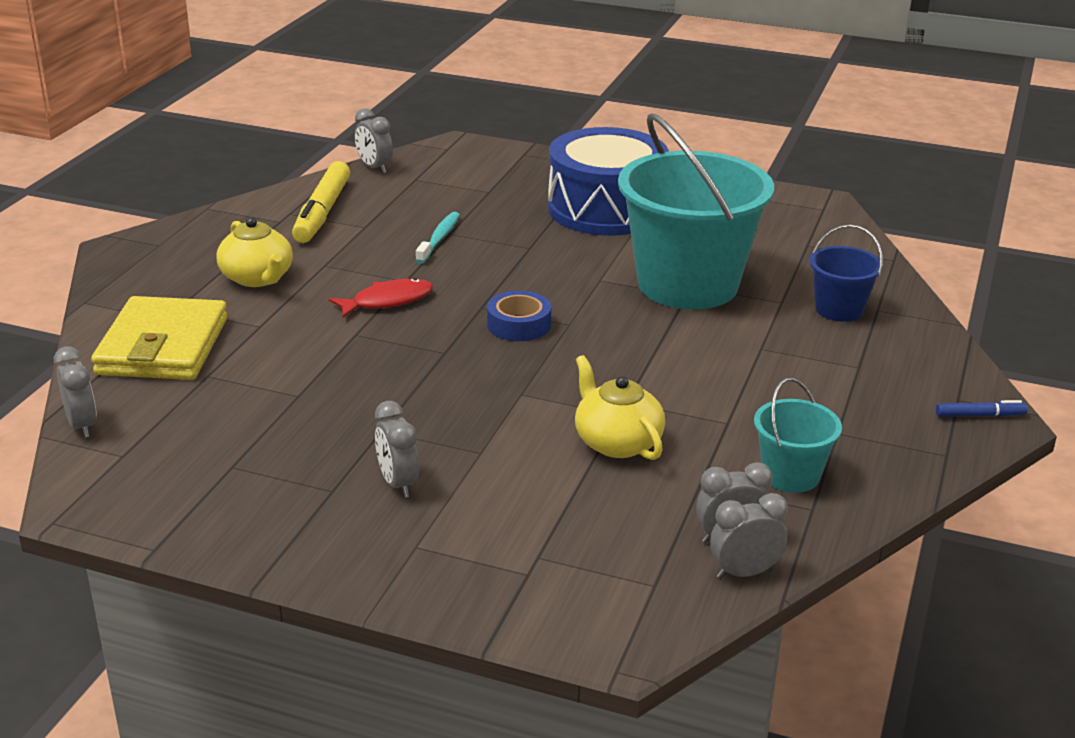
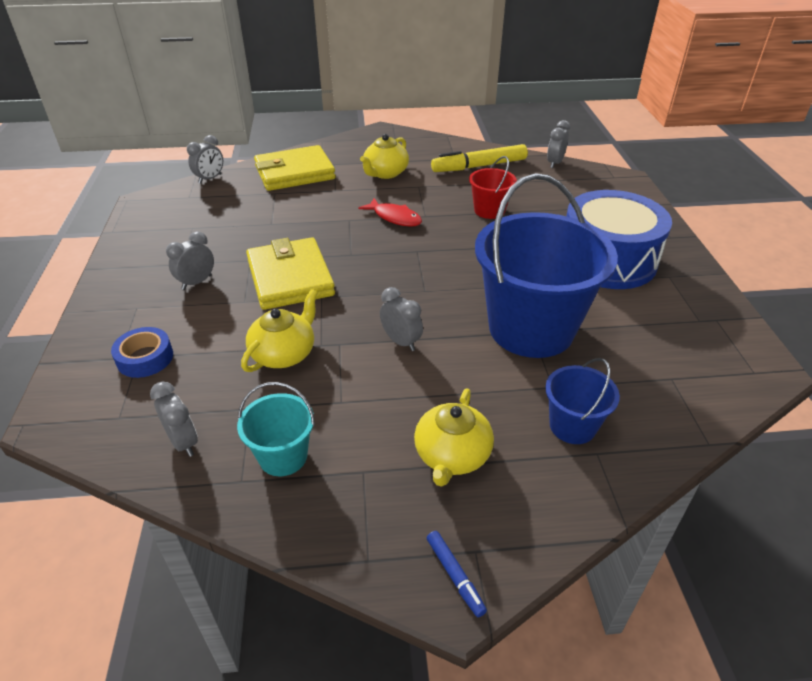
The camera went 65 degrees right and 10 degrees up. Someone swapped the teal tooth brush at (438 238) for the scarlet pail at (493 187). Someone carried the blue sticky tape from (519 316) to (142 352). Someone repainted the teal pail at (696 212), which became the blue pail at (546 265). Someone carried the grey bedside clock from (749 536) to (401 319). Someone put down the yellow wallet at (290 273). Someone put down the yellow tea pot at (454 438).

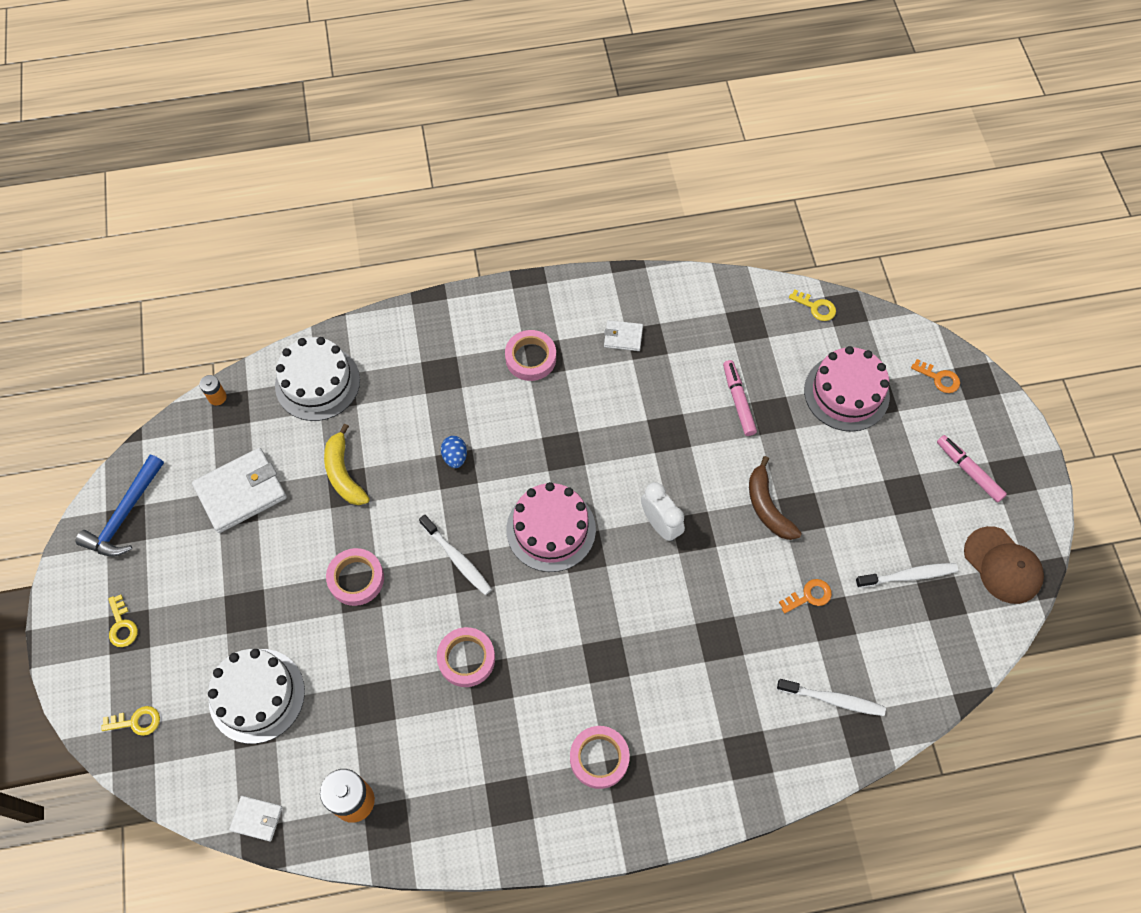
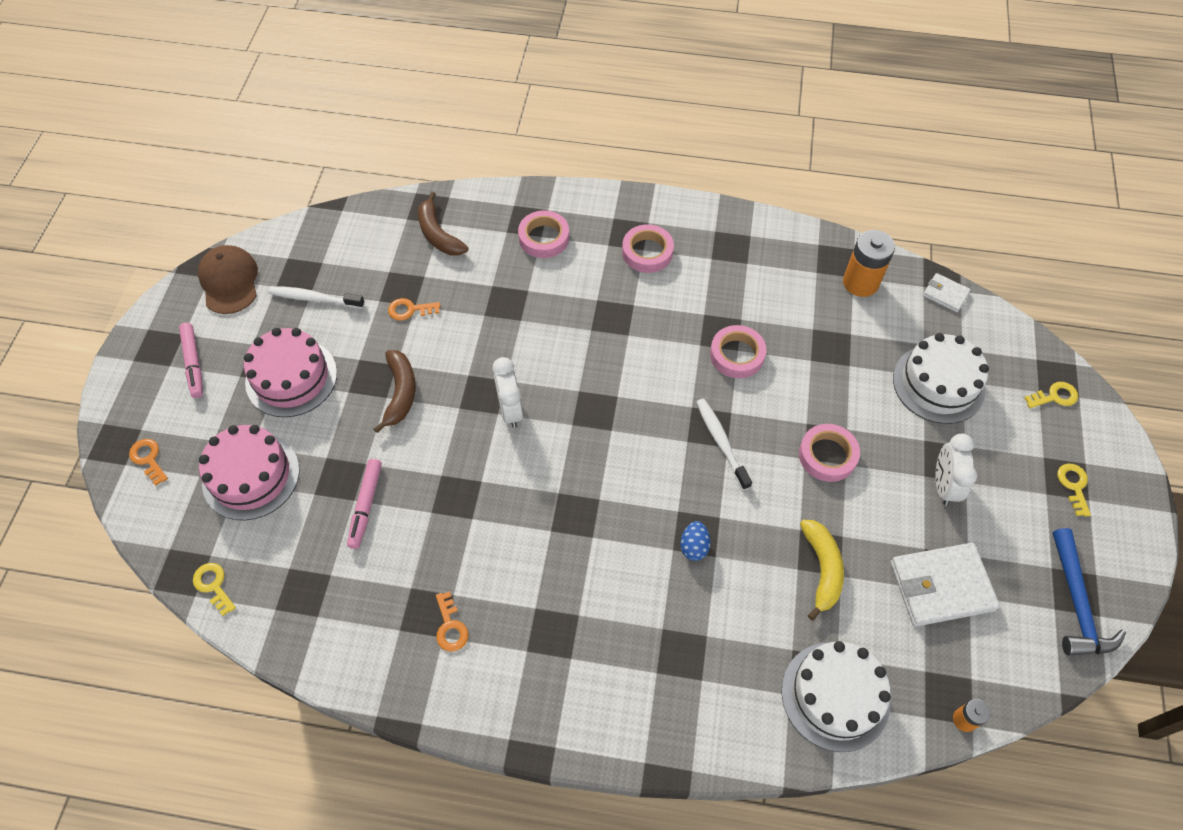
The camera went 160 degrees left and 5 degrees down. Someone rotated the blue carpenter's hammer at (119 506) by 135 degrees clockwise. Someone rotated the yellow door key at (130 721) by 150 degrees clockwise. Someone carried the rosy sticky tape from (530 355) to (543 234). Someone carried the rosy gateau from (551 527) to (290 372). Someone swapped the snow-white wallet at (623 335) for the orange door key at (452 621). Someone swapped the snow-white tooth brush at (831 697) for the dark brown banana at (443 223). Someone put down the snow-white bedside clock at (956 470).

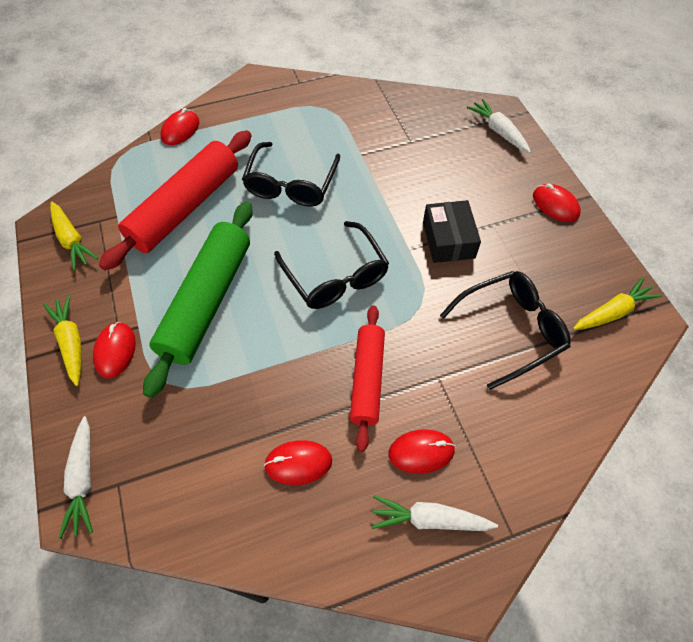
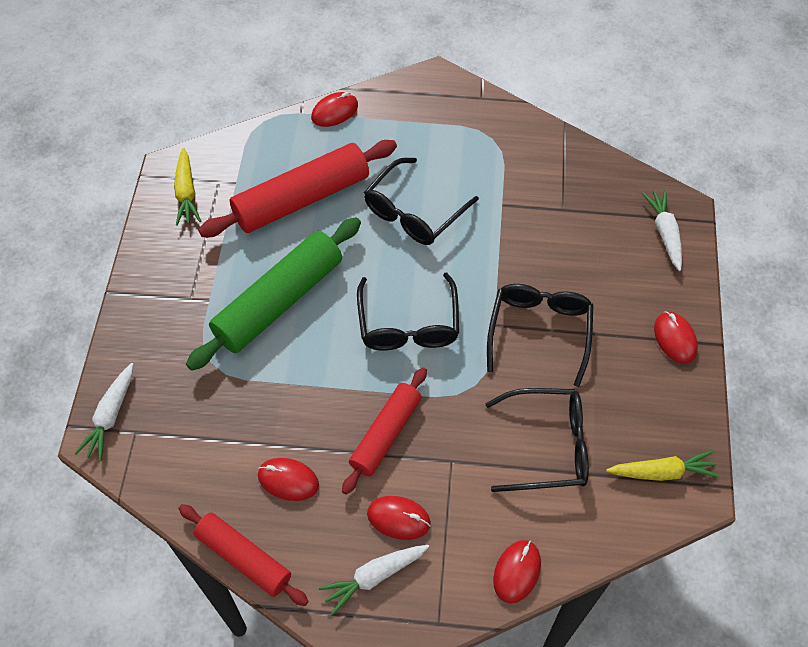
The camera went 25 degrees right and 0 degrees up. Someone took away the yellow toy carrot at (62 340). Someone carried the scarlet computer mouse from (114 350) to (517 571). Someone rotated the snow-white toy carrot at (434 513) by 60 degrees counterclockwise. Someone swapped the black parcel at (452 231) for the black spectacles at (540 335). Someone put down the scarlet dough roller at (243 555).

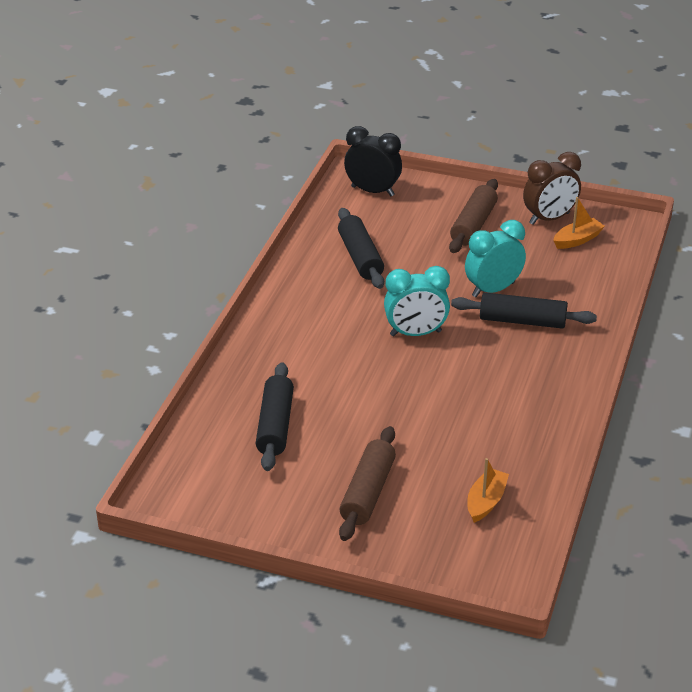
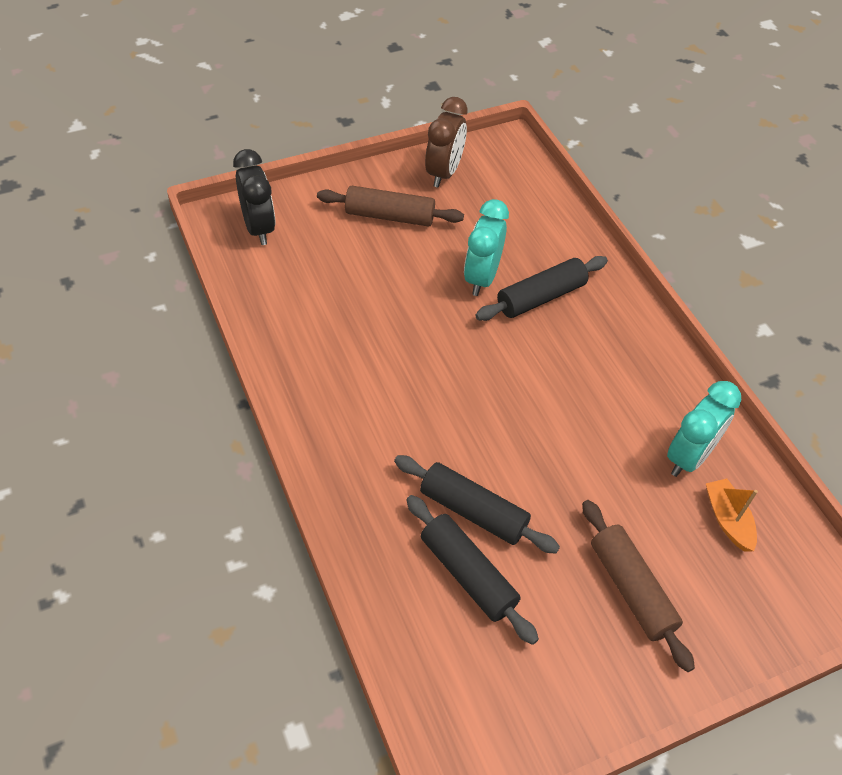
The camera went 45 degrees left and 15 degrees up. Someone carried the black dough roller from (361 248) to (477 504). Someone rotated the black bedside clock at (373 161) by 90 degrees clockwise. Someone carried the teal bedside clock from (417 301) to (704 429). Someone rotated the dark brown dough roller at (473 216) by 60 degrees counterclockwise. Someone took away the orange boat at (579 223).

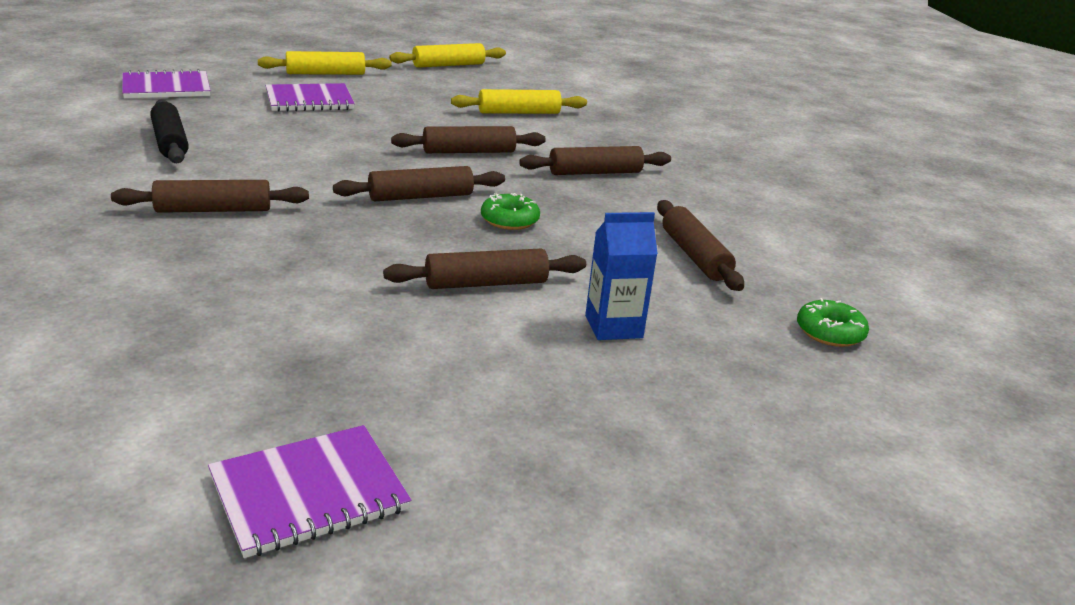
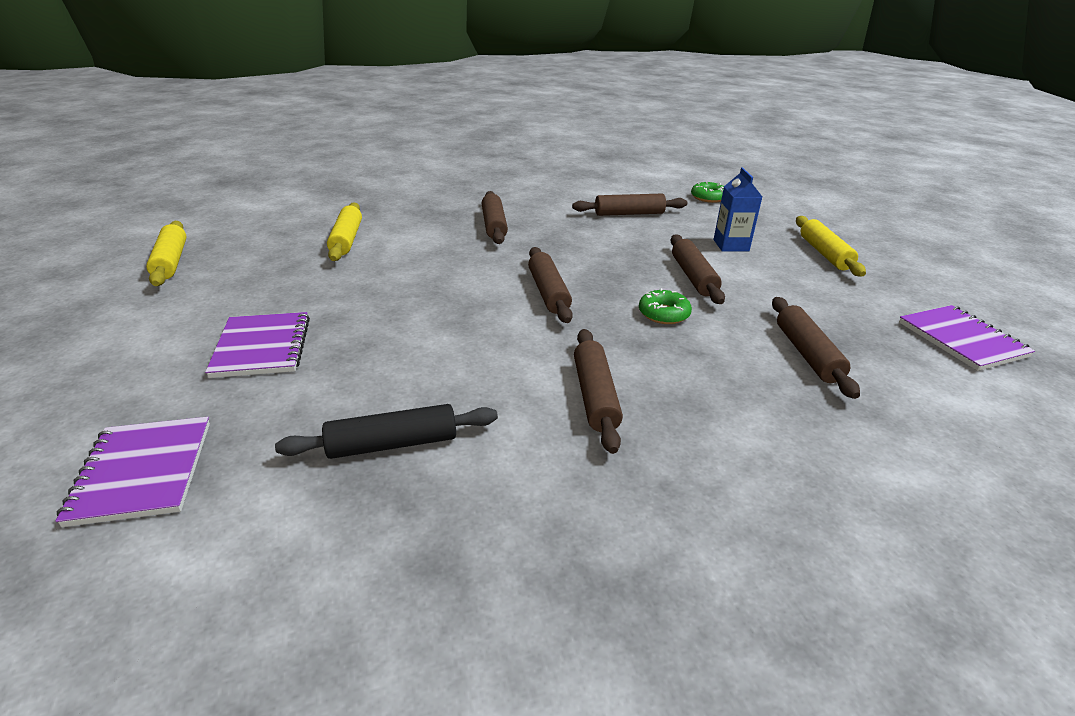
The camera went 80 degrees left and 5 degrees up. Someone carried the yellow dough roller from (325 63) to (831 246). Someone carried the dark brown dough roller from (468 139) to (816 348). Someone carried the green donut from (510 211) to (665 306).

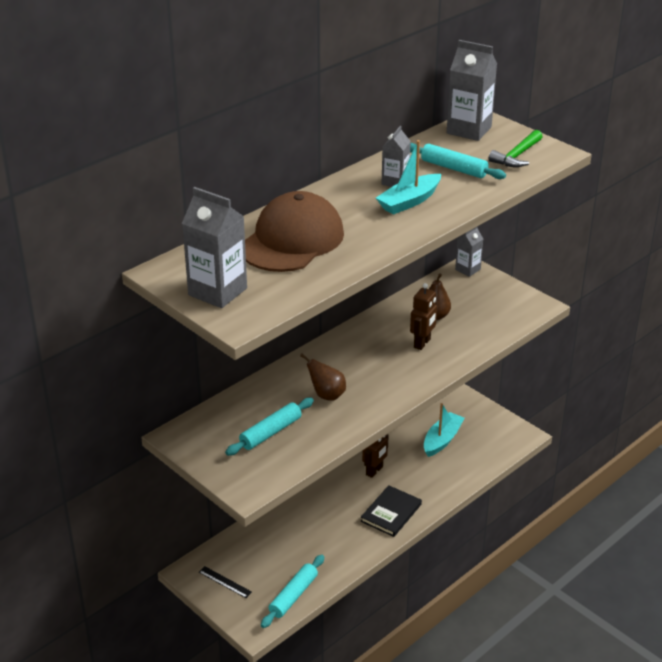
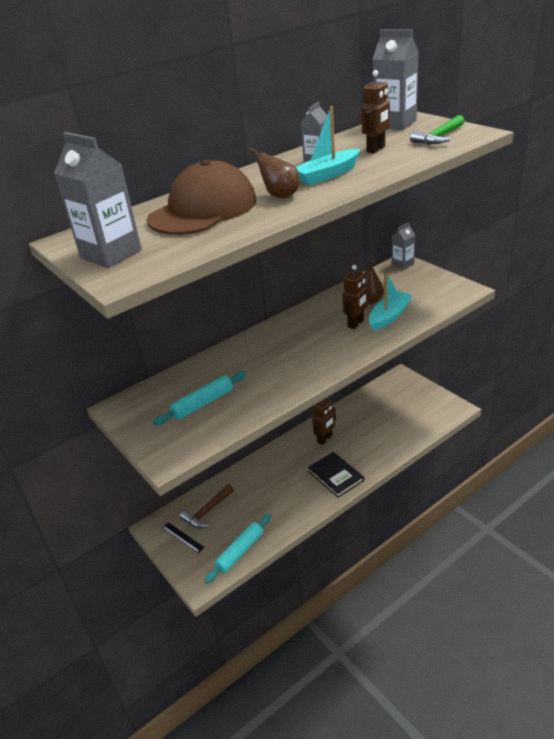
The camera went 10 degrees right and 0 degrees up. Someone carried the dark brown pear from (323 377) to (274 173). Someone rotated the black hardback at (391 511) by 75 degrees counterclockwise. Someone swapped the teal dough roller at (458 161) for the dark brown toy robot at (375 111). Someone carried the teal boat from (444 430) to (391 301). Someone put down the dark brown carpenter's hammer at (207 506).

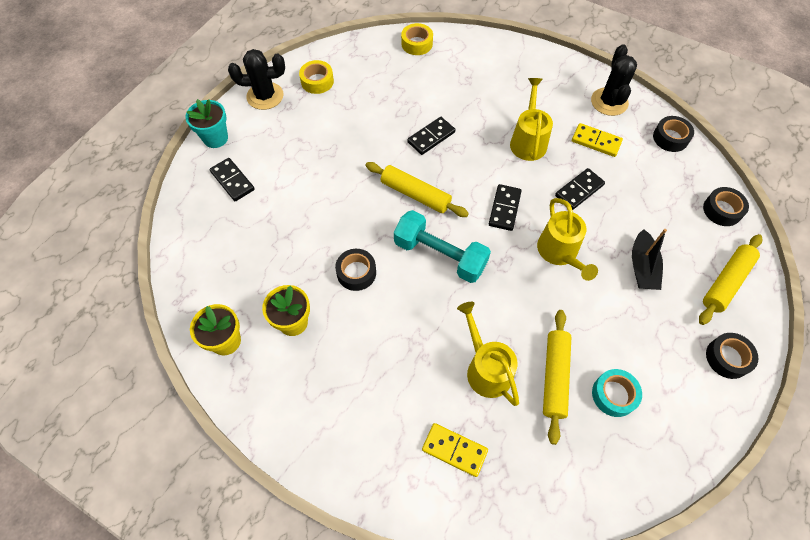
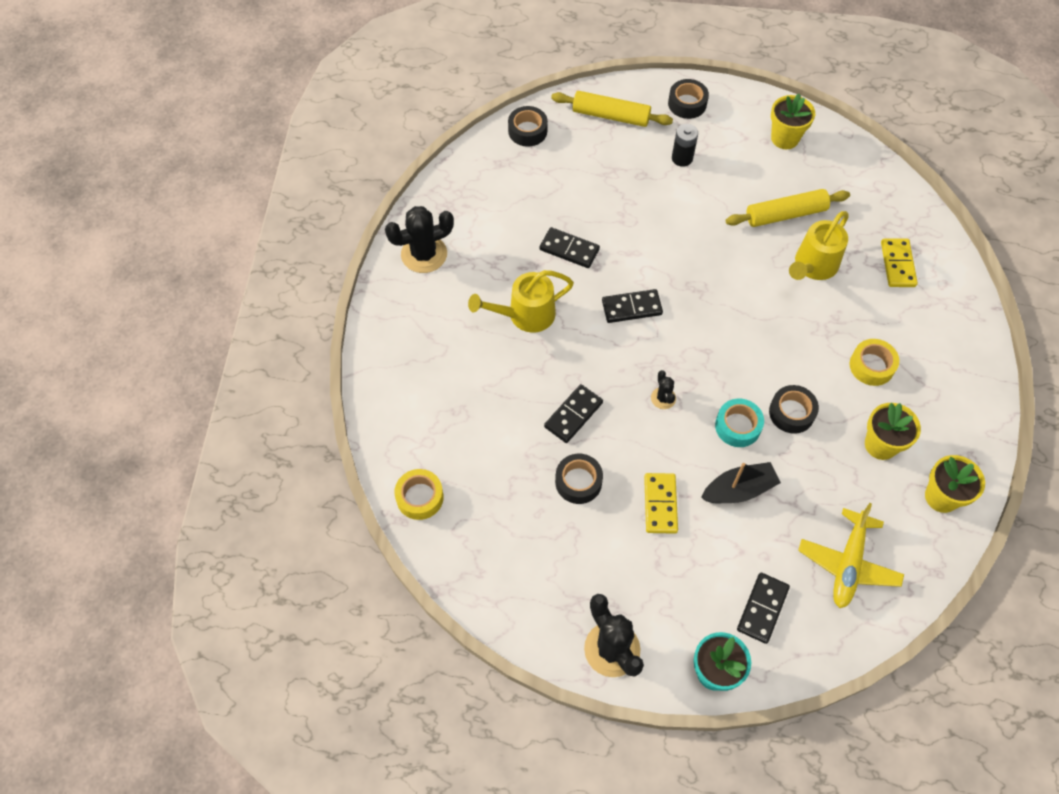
The camera went 115 degrees left and 0 degrees up. Someone carried the yellow sticky tape from (316 77) to (874 362). Someone swapped the yellow dough roller at (417 189) for the black prickly plant at (663 389). Someone took away the teal hand weight at (442 246). Someone rotated the black domino at (431 136) by 75 degrees counterclockwise. Someone took away the yellow sprinkling can at (567 239). Someone carried the yellow domino from (597 140) to (661 503). Someone carried the teal sticky tape from (617 393) to (739 423). Someone carried the black boat from (649 259) to (741 482). Someone carried the black sticky tape from (673 134) to (579 479). Someone put down the black AA battery at (685 145). Someone put down the yellow potted plant at (793 121). Someone put down the yellow toy plane at (851 555).

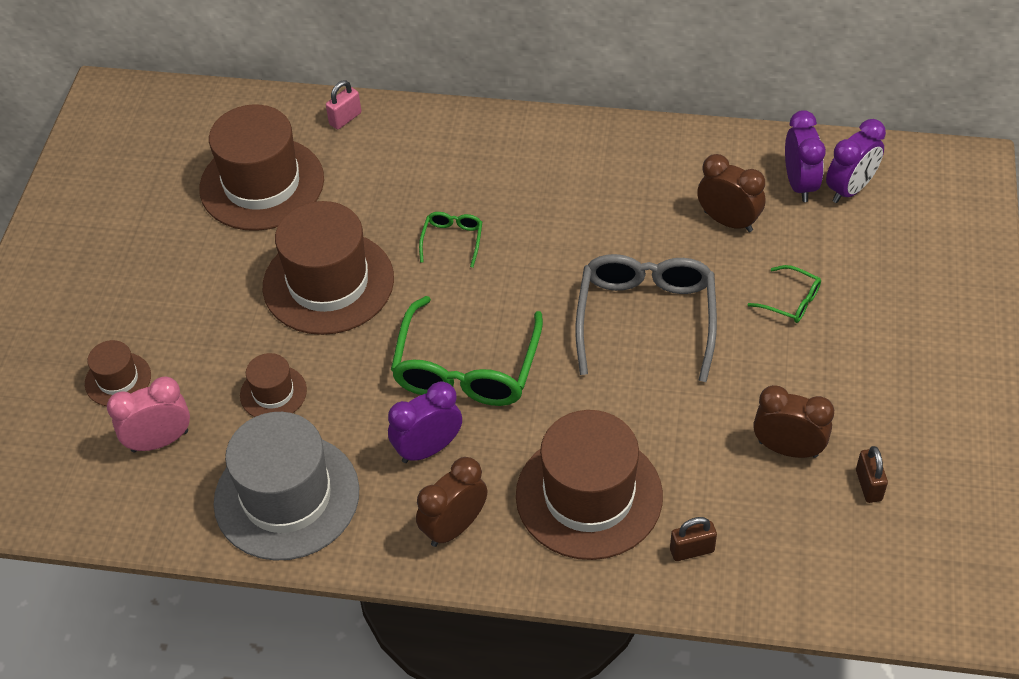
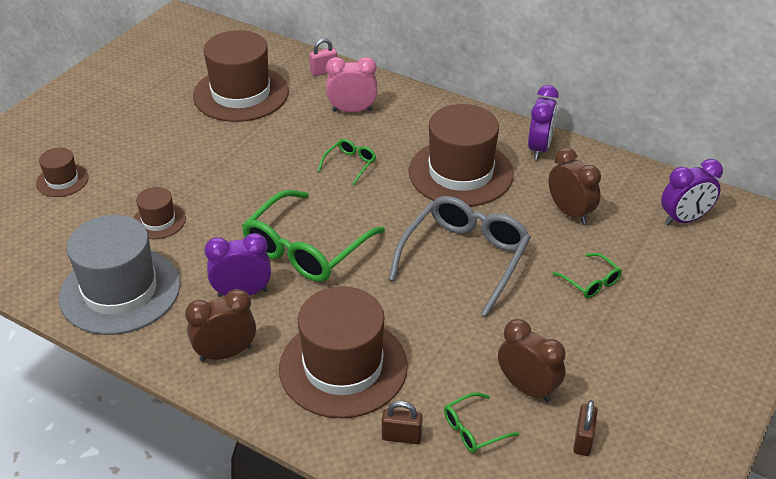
The camera went 20 degrees right and 10 degrees down. Someone carried the rosy bedside clock from (148 414) to (351 84). Someone carried the dark brown top hat from (328 268) to (461 155). Someone carried the purple bedside clock from (805 156) to (543 122). Someone put down the green spectacles at (481 422).

